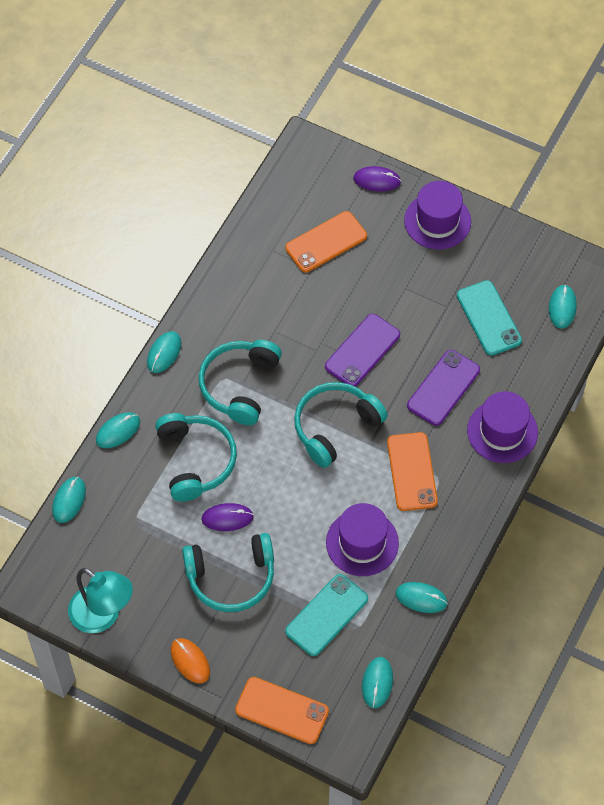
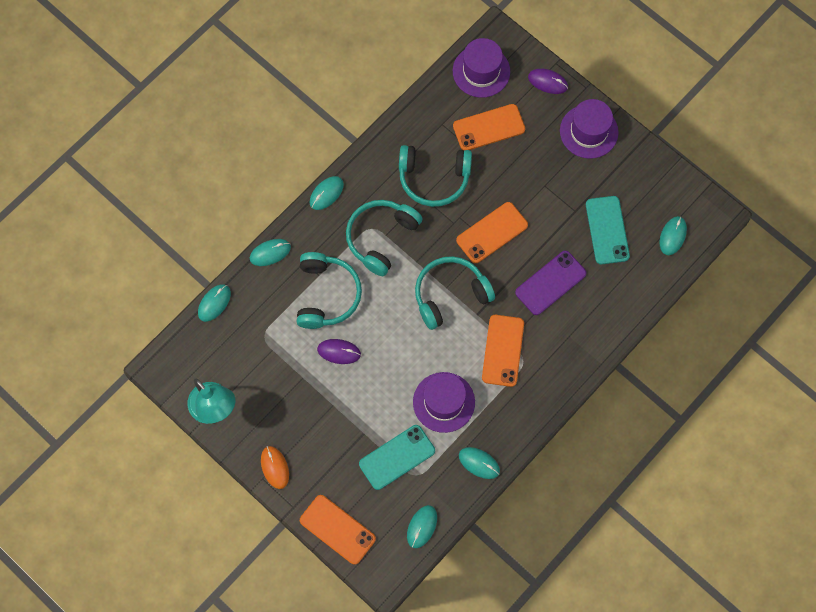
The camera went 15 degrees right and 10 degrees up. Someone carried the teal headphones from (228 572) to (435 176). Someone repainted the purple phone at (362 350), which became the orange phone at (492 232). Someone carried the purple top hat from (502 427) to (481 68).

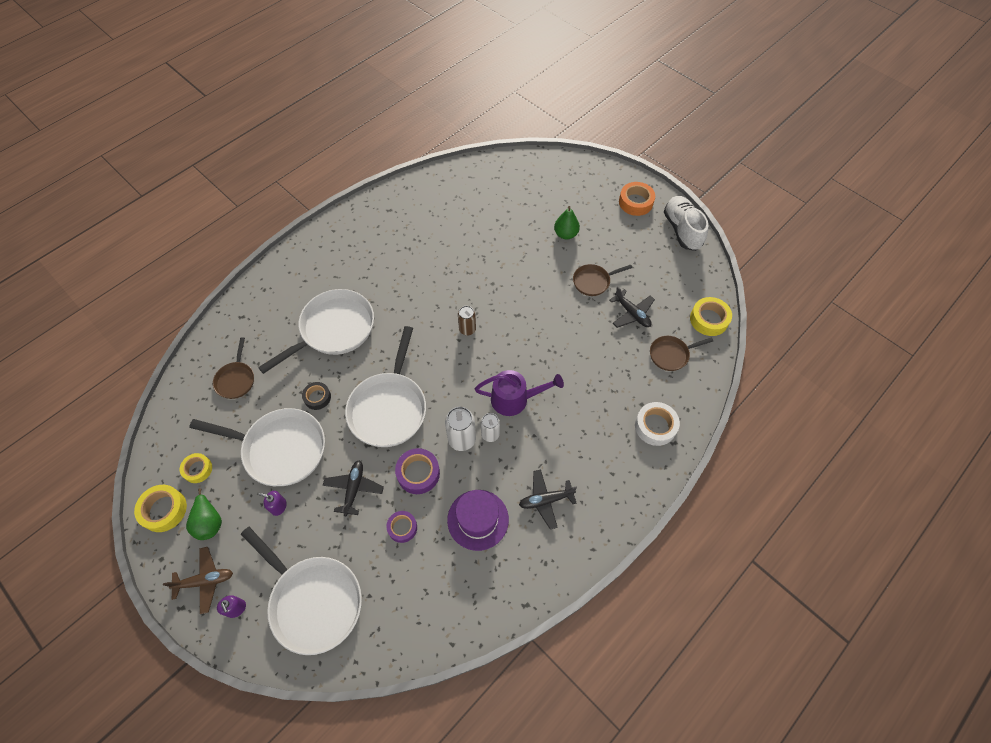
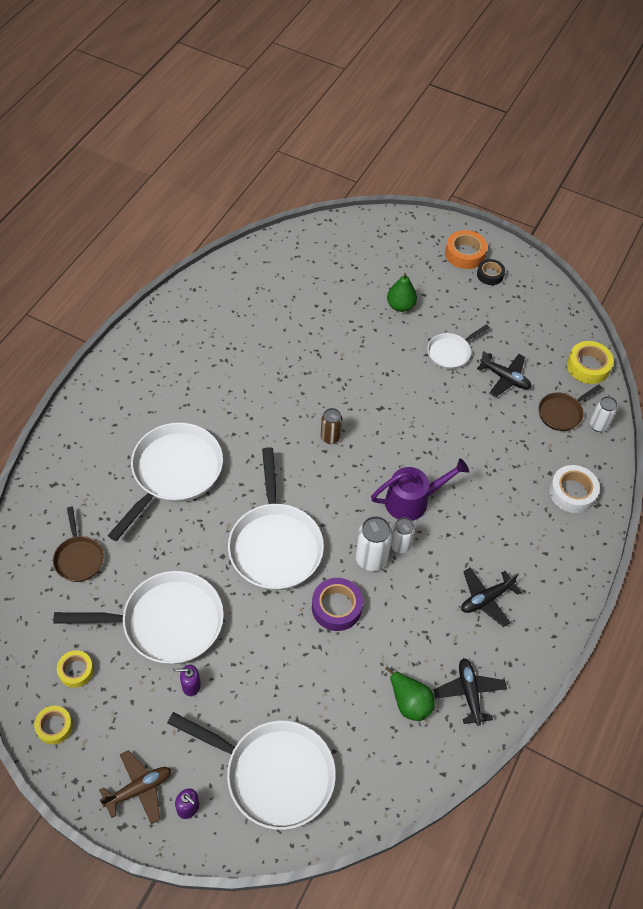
The camera went 20 degrees left and 5 degrees down. Someone scaled the yellow sticky tape at (160 508) by 0.66. Someone carried the green pear from (204 514) to (410 694). Someone carried the black sticky tape from (316 396) to (491 272). Someone carried the black toy plane from (353 488) to (470 692). Someone took away the purple sticky tape at (401 527). Someone took away the purple top hat at (478 520). Someone repainted the dark brown frying pan at (602 280), which became the snow-white frying pan at (458 346). Someone took away the snow-white sneaker at (686 223). Someone put down the snow-white tin at (604 414).

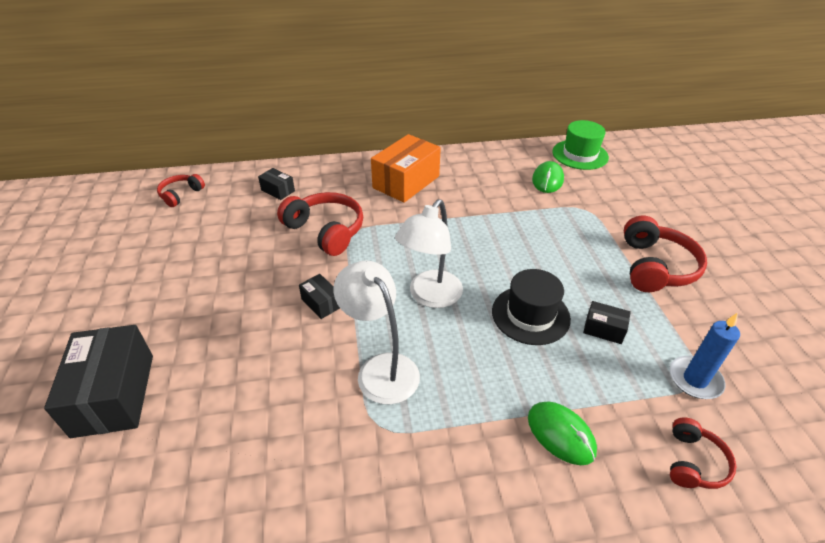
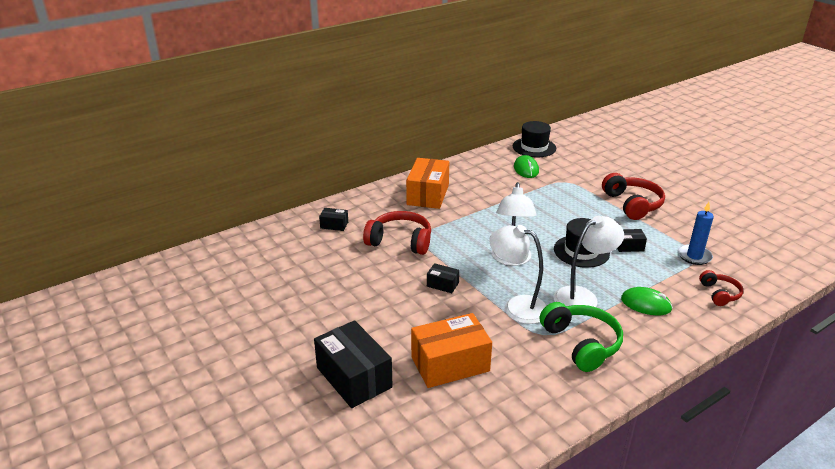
The camera went 25 degrees left and 10 degrees down. Someone took away the scarlet headphones at (181 190). Someone repainted the green top hat at (580 145), which became the black top hat at (534 139). Someone put down the orange parcel at (451 350). Someone put down the green headphones at (581 337). Someone put down the snow-white reading lamp at (588 261).

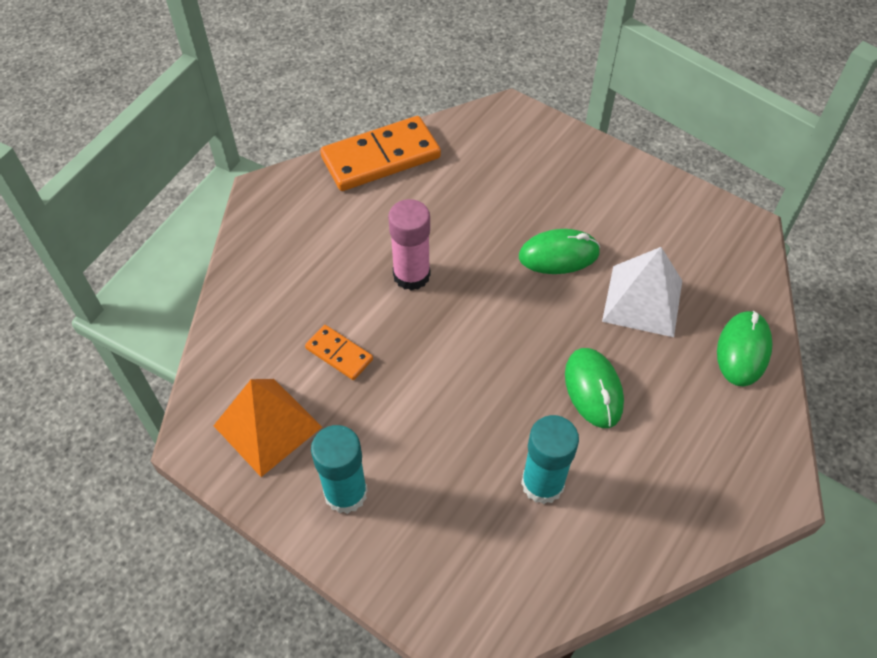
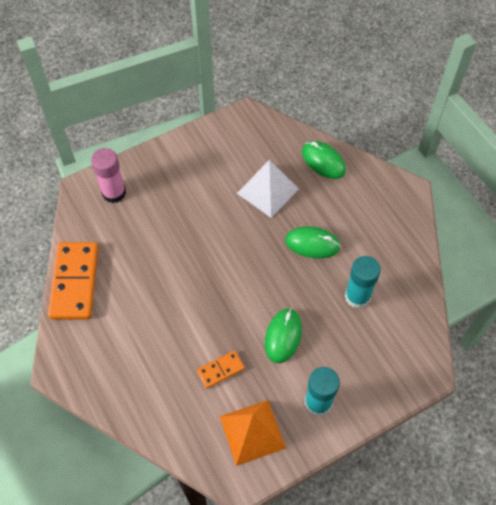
The camera went 65 degrees left and 5 degrees up. Someone carried the rosy glue stick from (409 245) to (108 175). Someone carried the green computer mouse from (559 251) to (283 336).

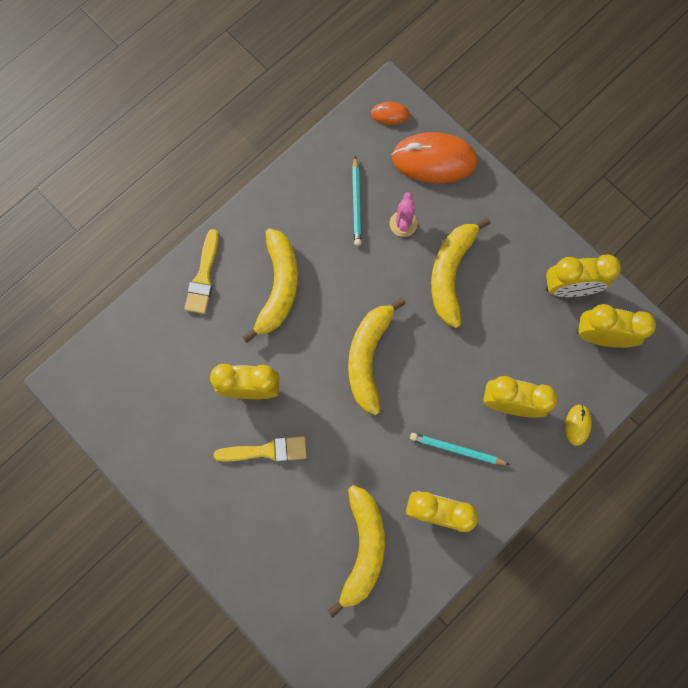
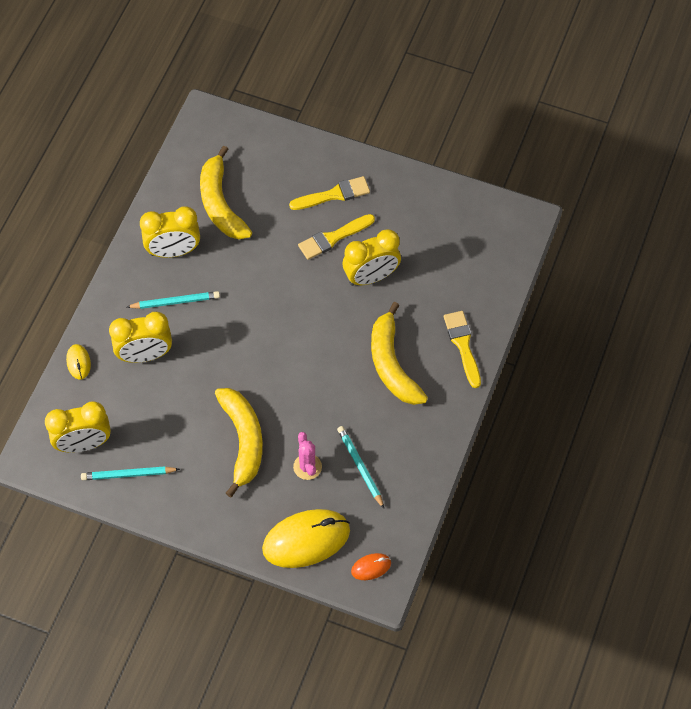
The camera went 155 degrees right and 15 degrees down. Someone took away the yellow banana at (377 356). Someone repainted the orange computer mouse at (435 157), which became the yellow computer mouse at (306 538). Someone swapped the yellow bedside clock at (583 275) for the teal lead pencil at (130 473). Someone put down the yellow paint brush at (329 193).

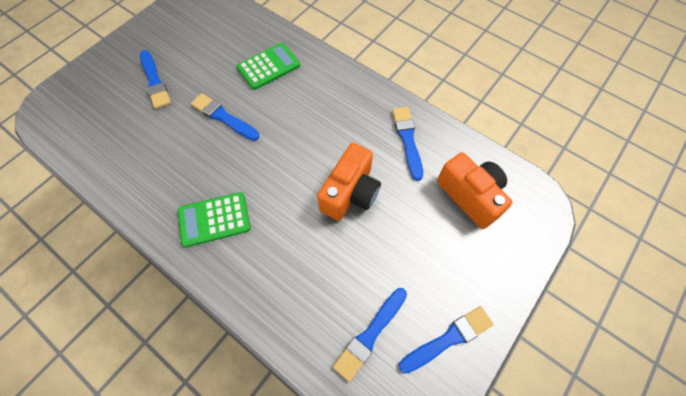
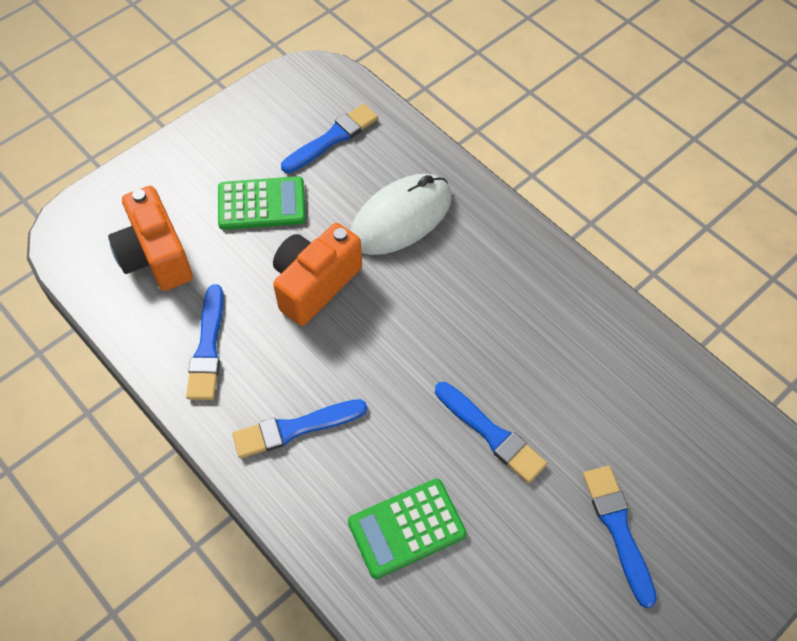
The camera went 170 degrees left and 5 degrees down. Someone carried the green pocket calculator from (214 219) to (262 203). Someone carried the blue paint brush from (446 340) to (299 428). Someone put down the snow-white computer mouse at (401 214).

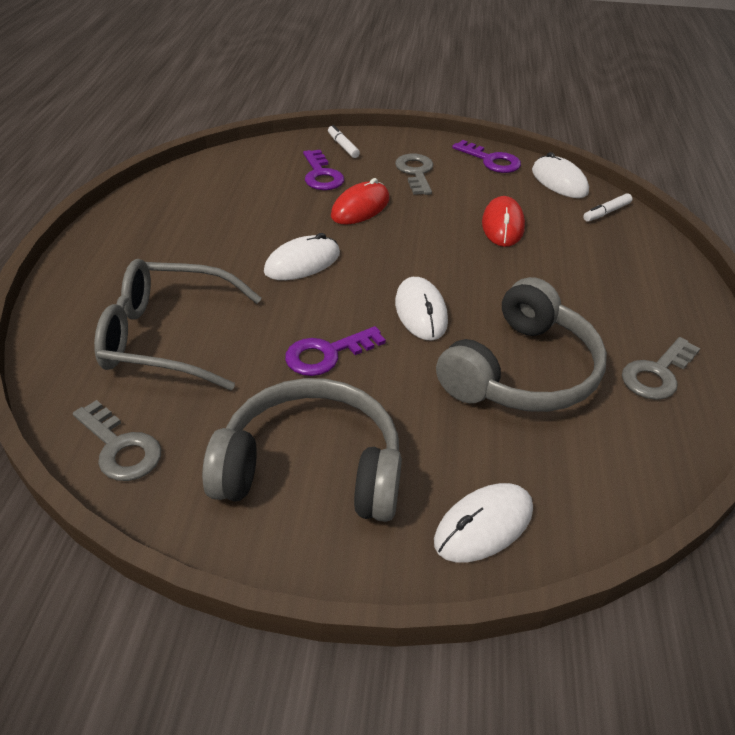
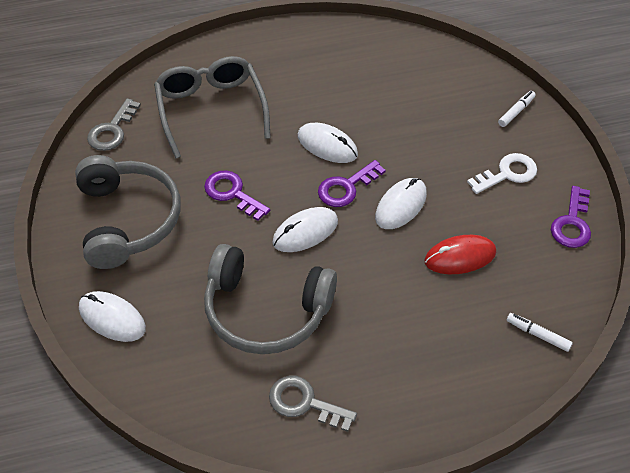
The camera went 70 degrees right and 10 degrees up. Someone carried the purple door key from (323 170) to (352 183). Someone took away the scarlet computer mouse at (360 201). Someone repainted the grey door key at (414 174), which became the snow-white door key at (502 173). Someone carried the snow-white computer mouse from (560 175) to (401 203).

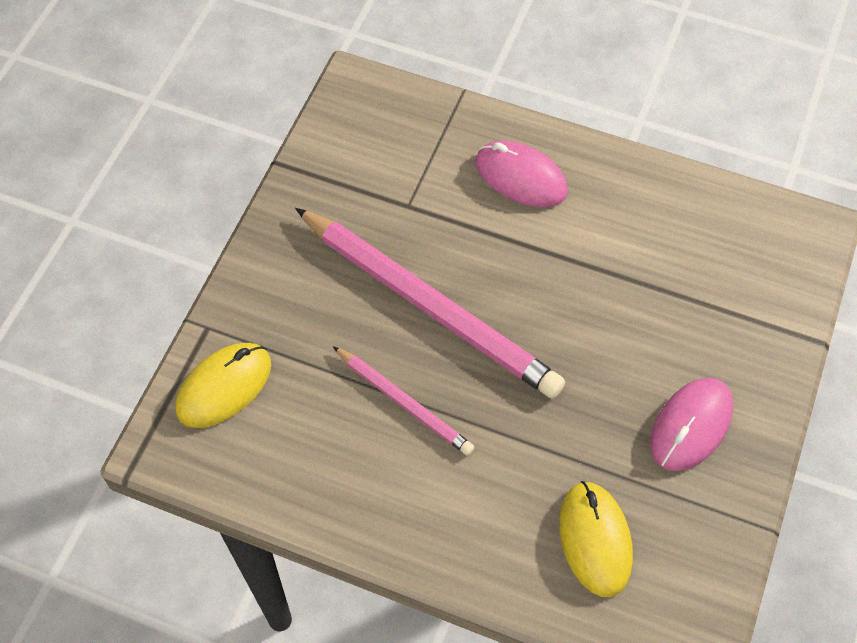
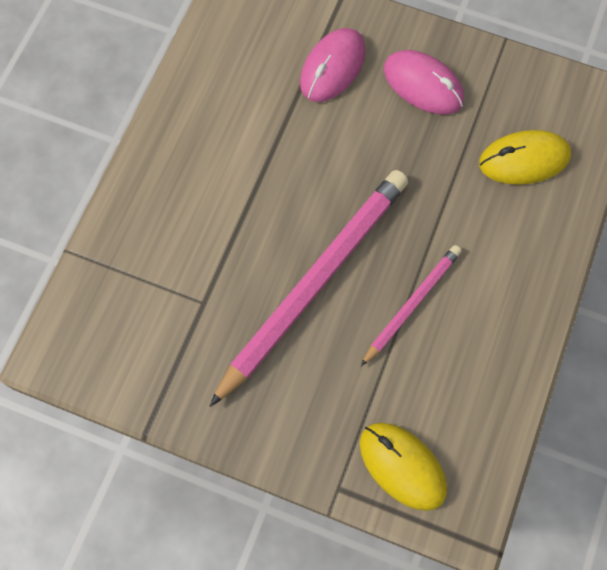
The camera went 90 degrees left and 10 degrees up. Someone carried the rosy computer mouse from (521 173) to (333 65).

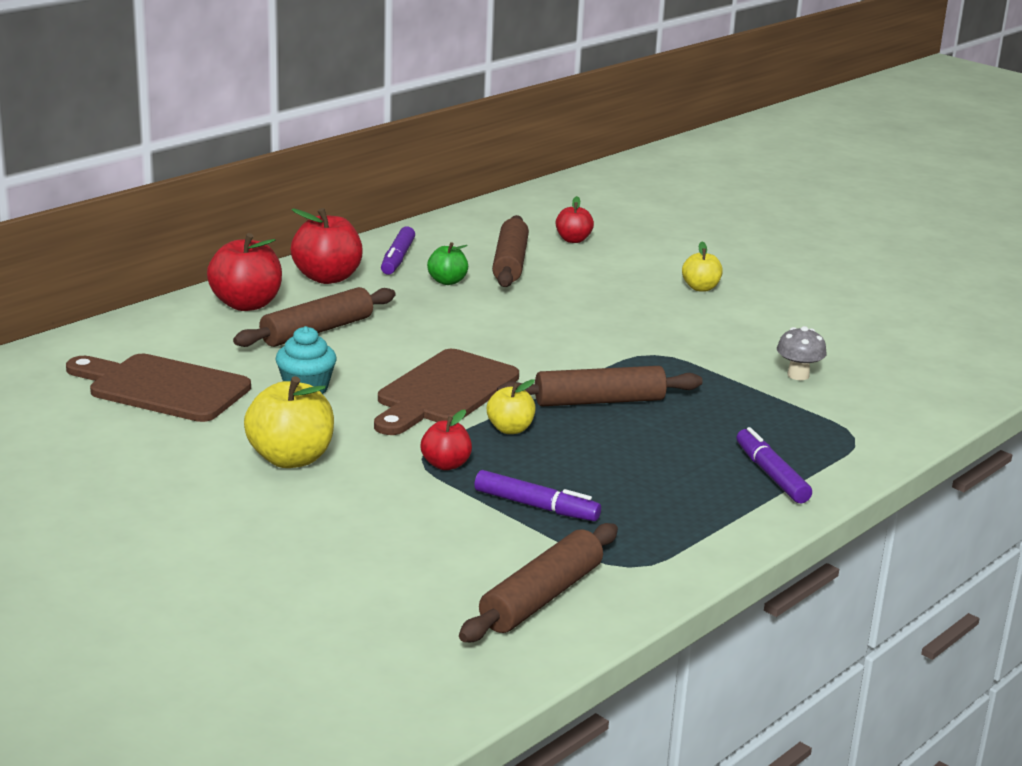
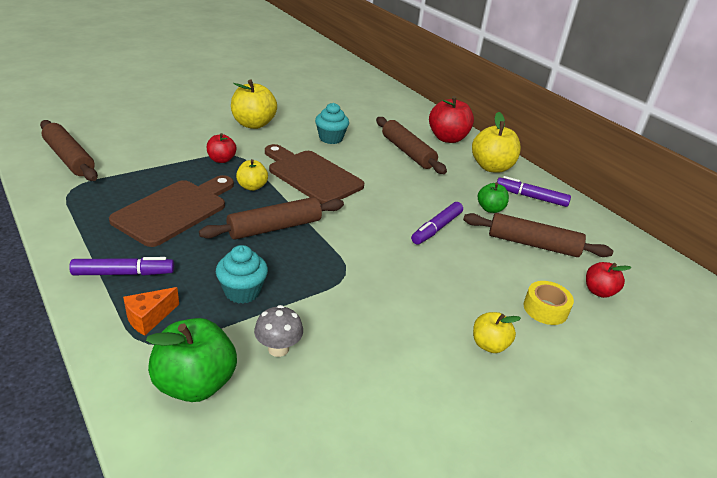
The camera went 100 degrees right and 10 degrees up. Someone carried the dark brown cutting board from (158 388) to (171 211). Someone repainted the scarlet toy apple at (327 246), which became the yellow toy apple at (496 142). Someone carried the purple felt pen from (537 495) to (437 223). Someone rotated the dark brown dough roller at (599 386) by 60 degrees clockwise. Someone put down the orange cheese wedge at (151 311). Someone put down the green toy apple at (191 360). Someone put down the teal fairy cake at (242 274). Someone put down the yellow sticky tape at (549 303).

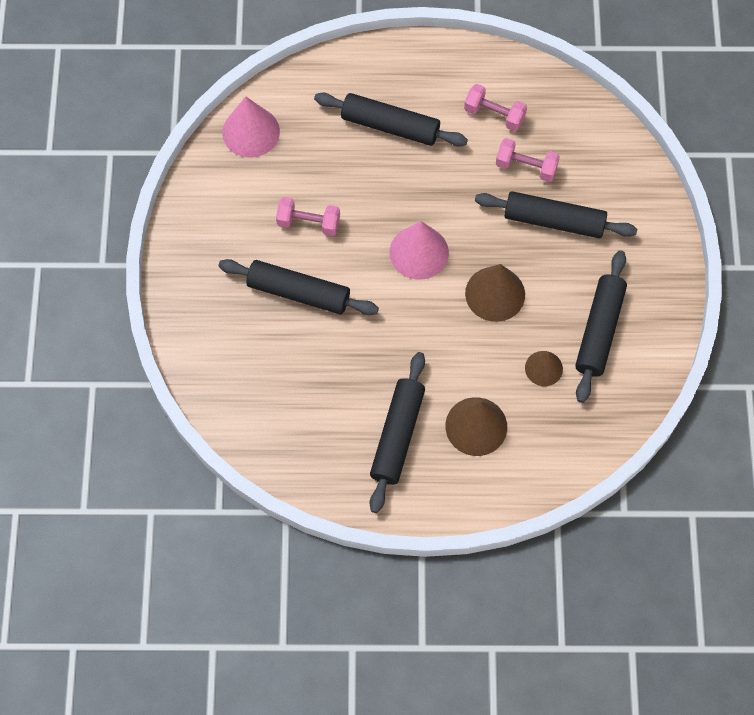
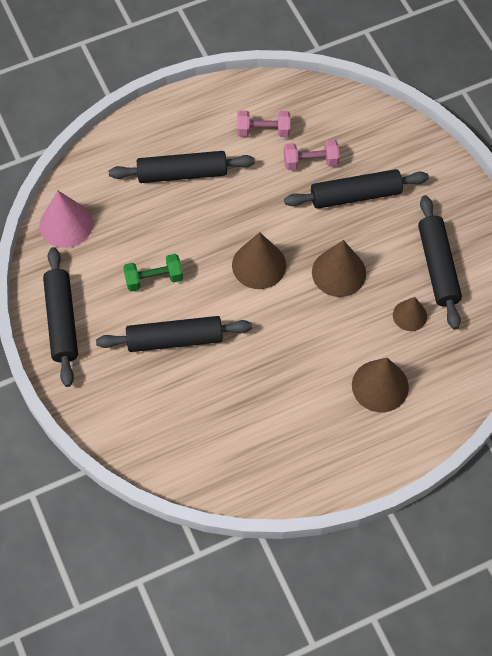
The camera went 25 degrees left and 5 degrees down. Someone repainted the rosy hand weight at (308 216), which became the green hand weight at (153 272). Someone carried the black dough roller from (397 432) to (60 317). Someone repainted the rosy cone at (419 250), which became the dark brown cone at (259 260).

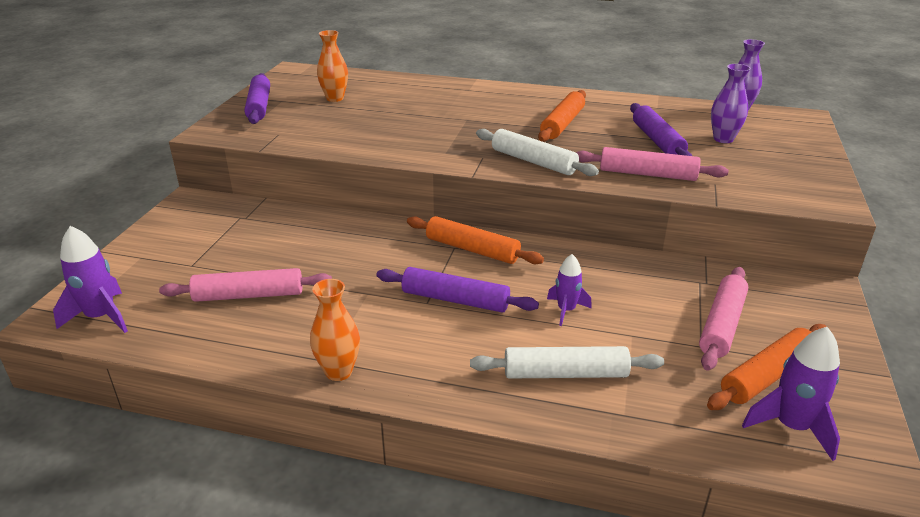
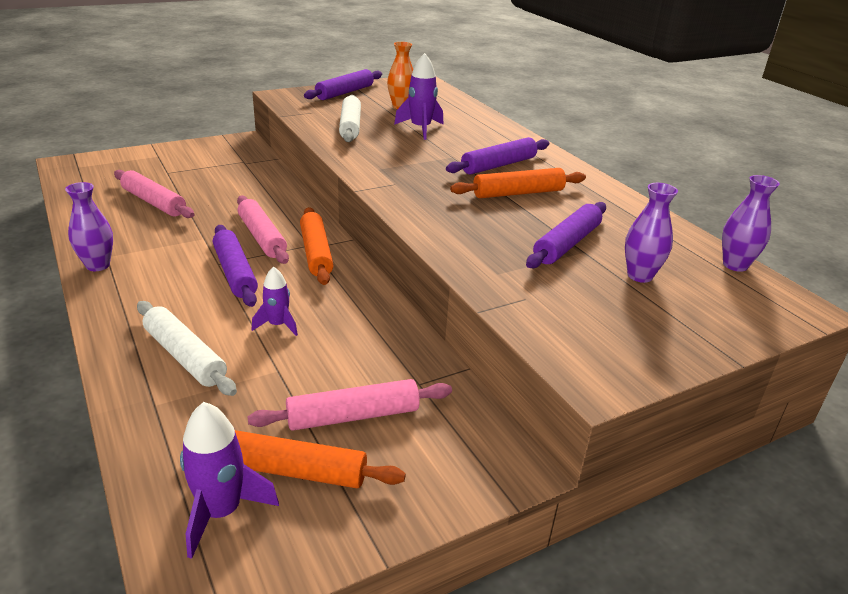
The camera went 45 degrees right and 0 degrees up. Someone carried the purple spaceship from (90 279) to (419 96). Someone repainted the orange vase at (335 330), which became the purple vase at (89 226). Someone carried the snow-white dough roller from (537 152) to (350 118). Someone carried the rosy dough roller from (652 164) to (263 230). Someone put down the purple dough roller at (497 155).

